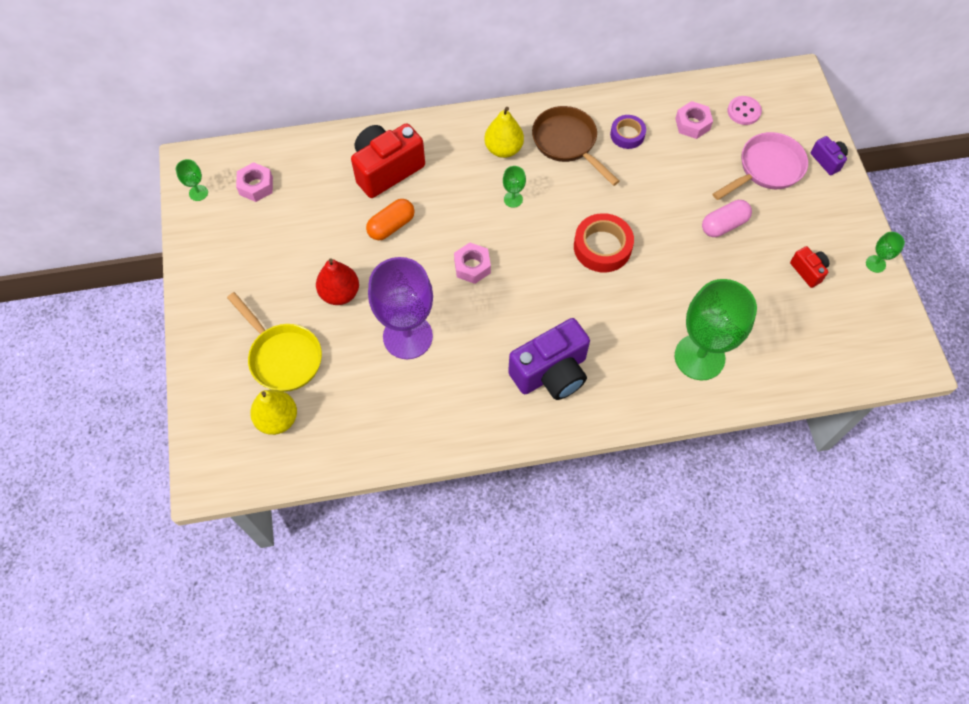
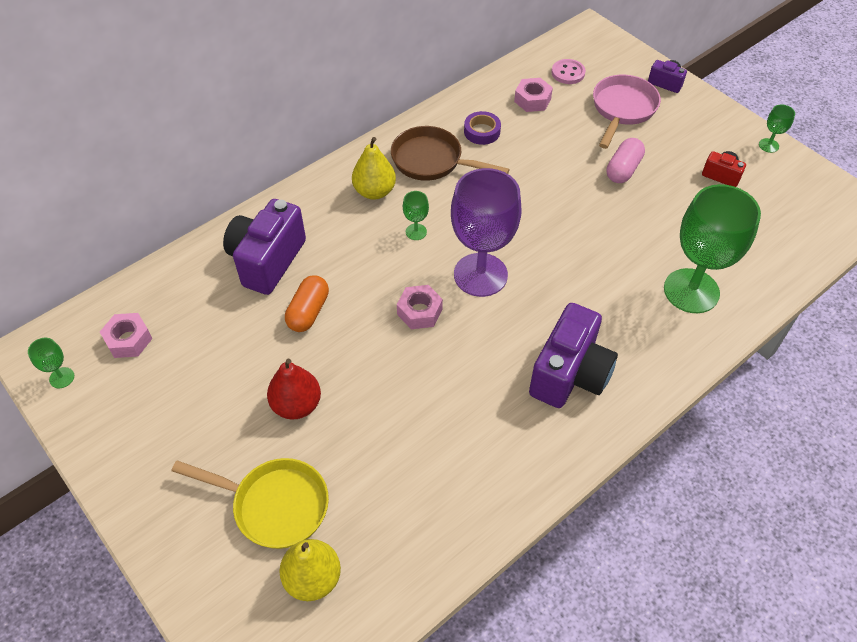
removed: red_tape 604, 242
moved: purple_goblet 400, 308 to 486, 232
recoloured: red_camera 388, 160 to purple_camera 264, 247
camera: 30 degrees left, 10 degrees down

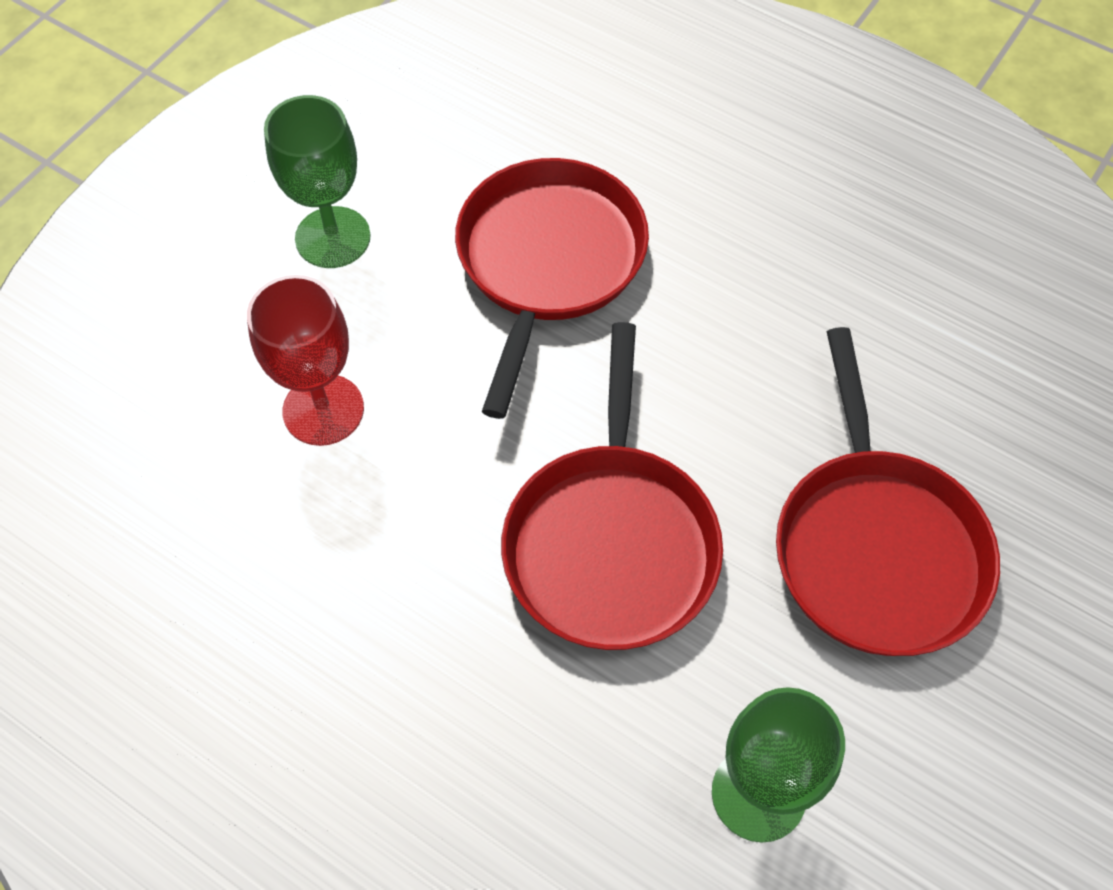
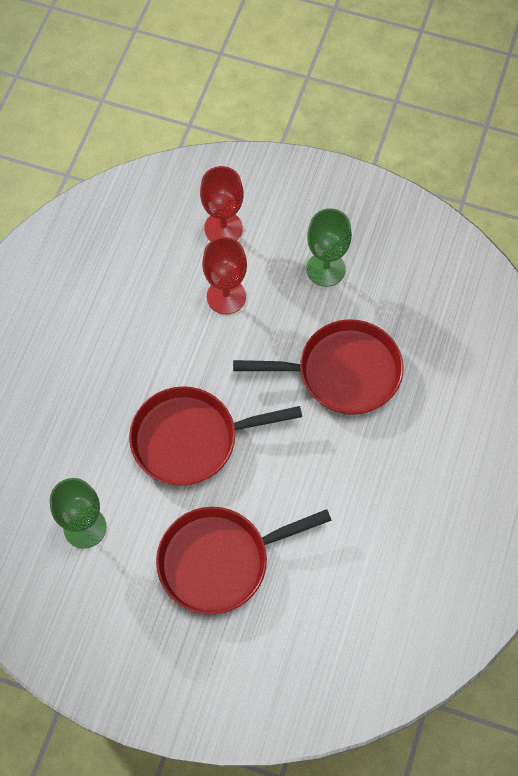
added: red_goblet 222, 203
camera: 75 degrees right, 5 degrees up

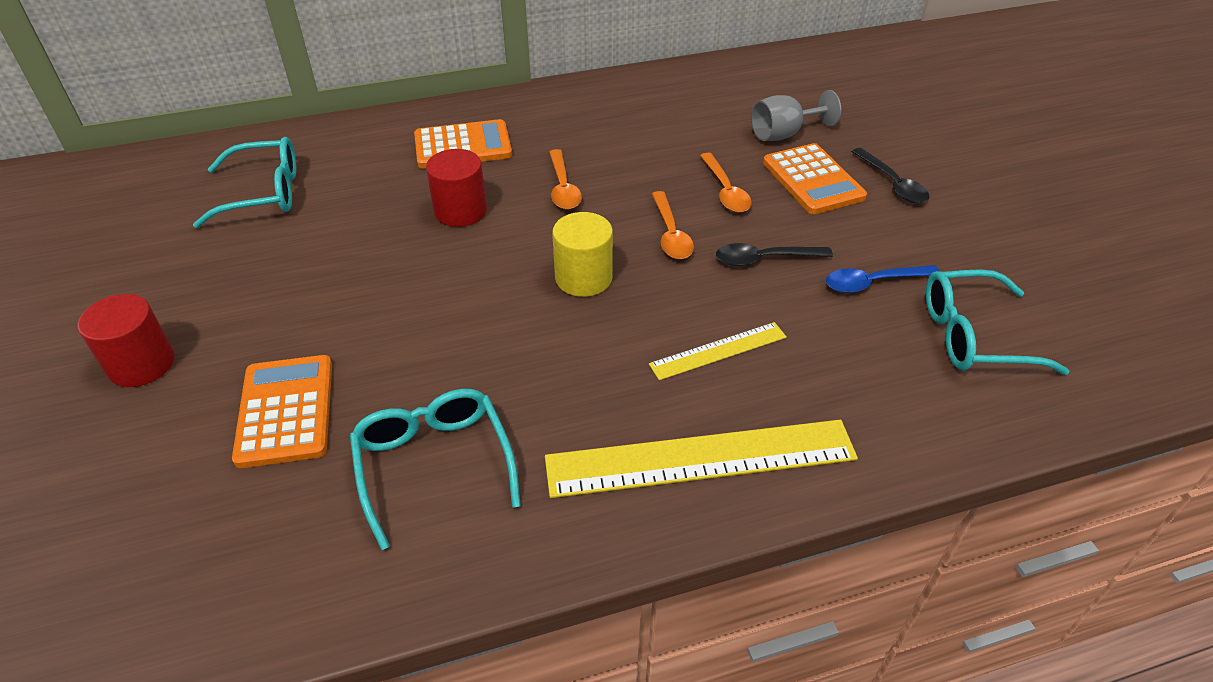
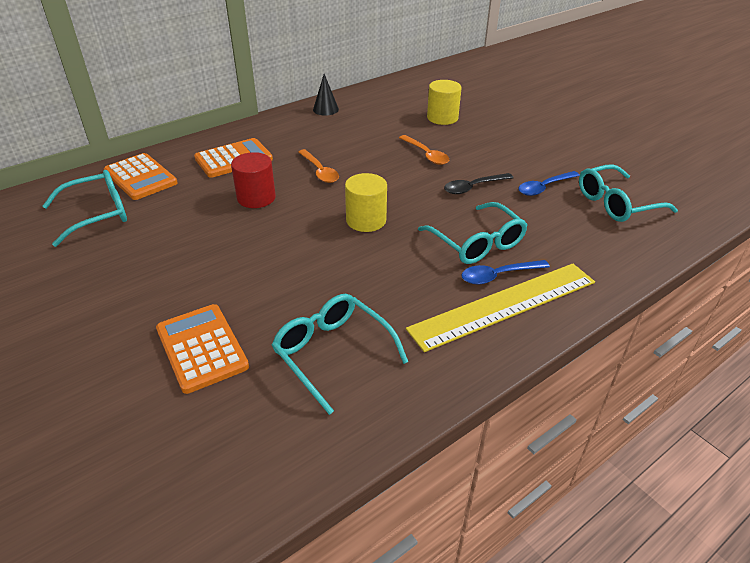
removed: black_spoon 891, 176; orange_spoon 673, 225; red_cylinder 126, 340
added: black_cone 326, 95; blue_spoon 505, 272
moved: orange_calculator 815, 178 to 141, 176
replaced: grey_goblet 796, 115 to yellow_cylinder 444, 102; yellow_ruler 718, 351 to turquoise_glasses 472, 233
camera: 20 degrees left, 5 degrees down

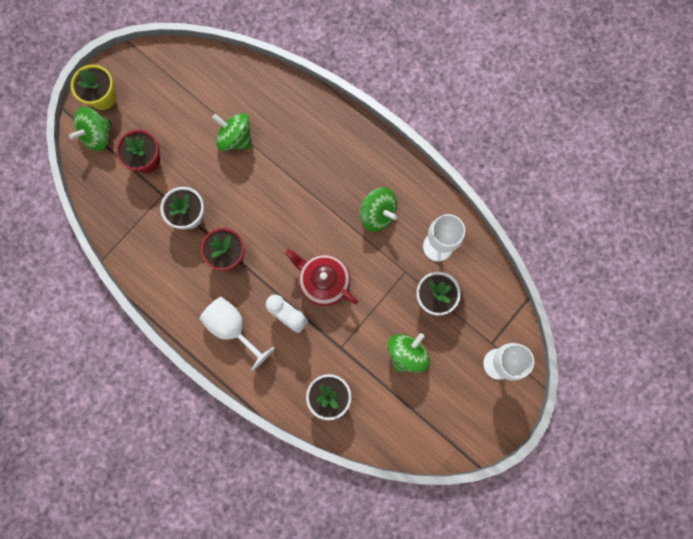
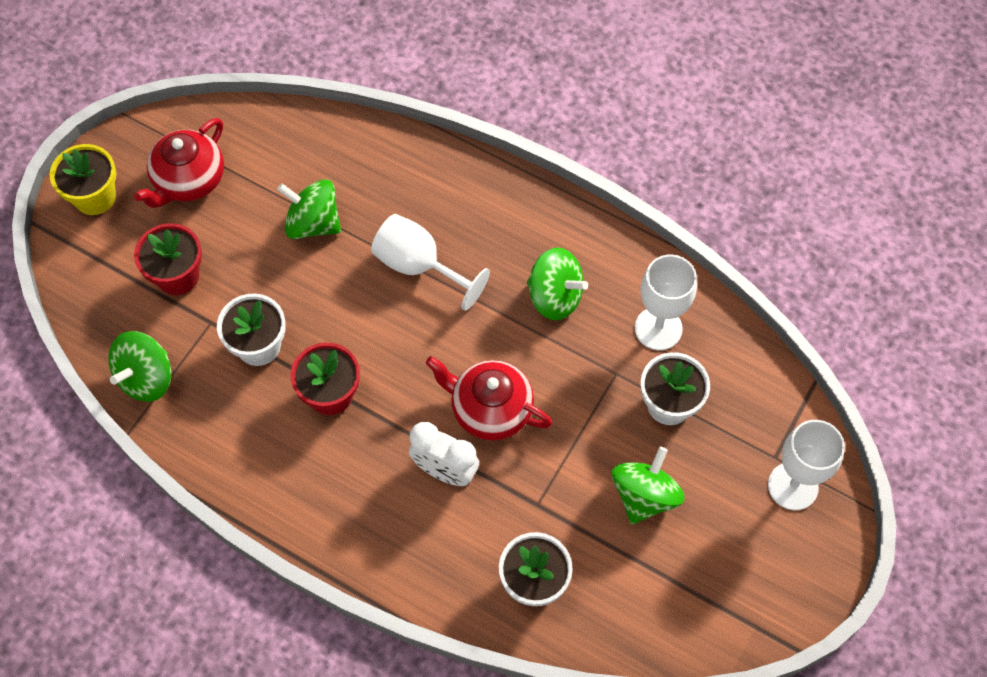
added: red_teapot 179, 163
moved: green_spinning_top 90, 129 to 139, 366; white_goblet 237, 334 to 430, 262
camera: 10 degrees left, 15 degrees down

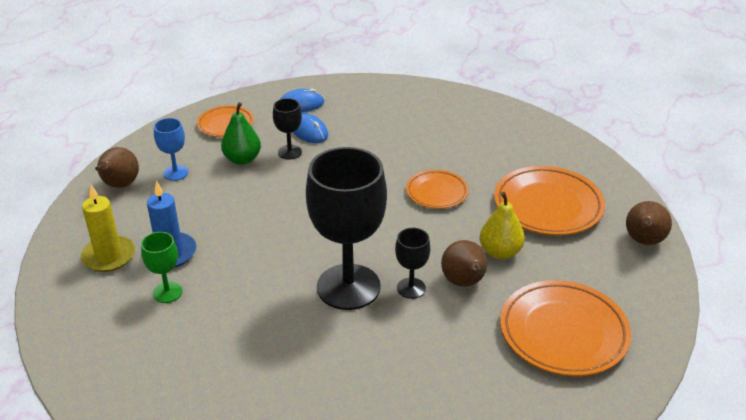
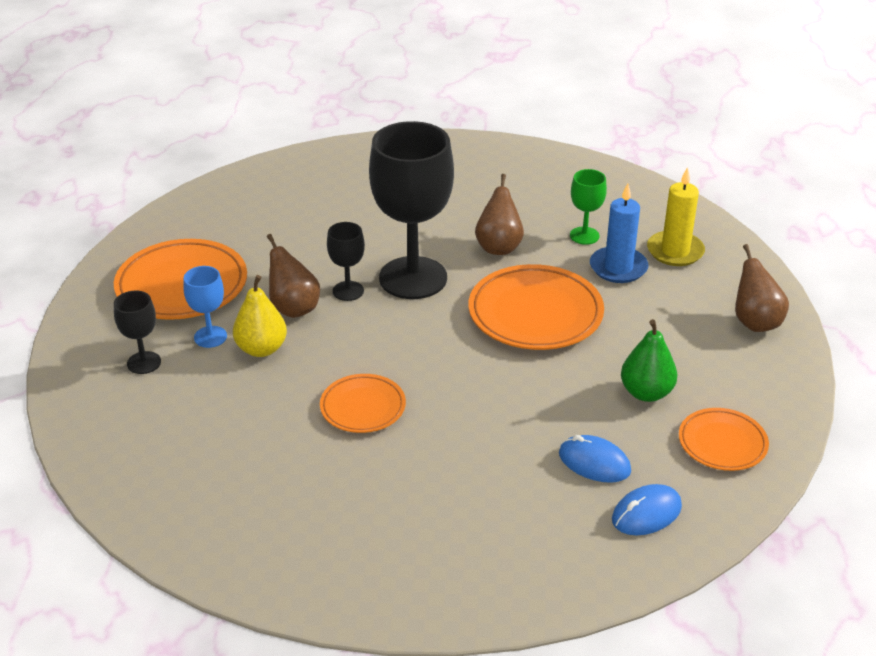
moved: black_goblet 287, 129 to 137, 332; blue_goblet 171, 149 to 205, 307; orange_plate 549, 200 to 536, 307; brown_pear 649, 223 to 499, 214
camera: 160 degrees right, 0 degrees up

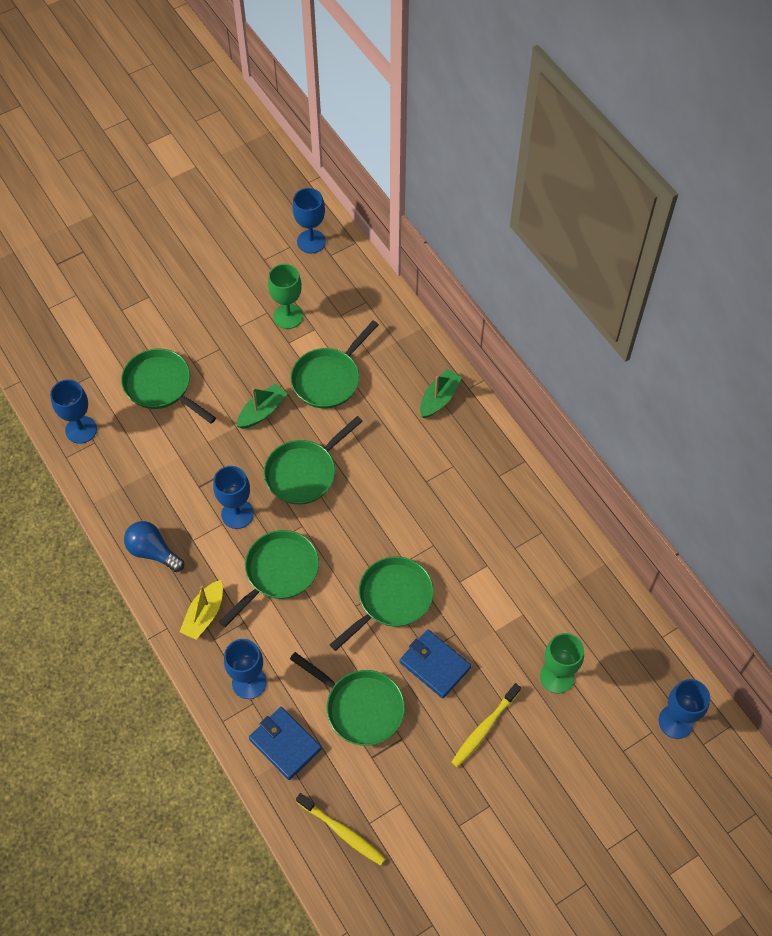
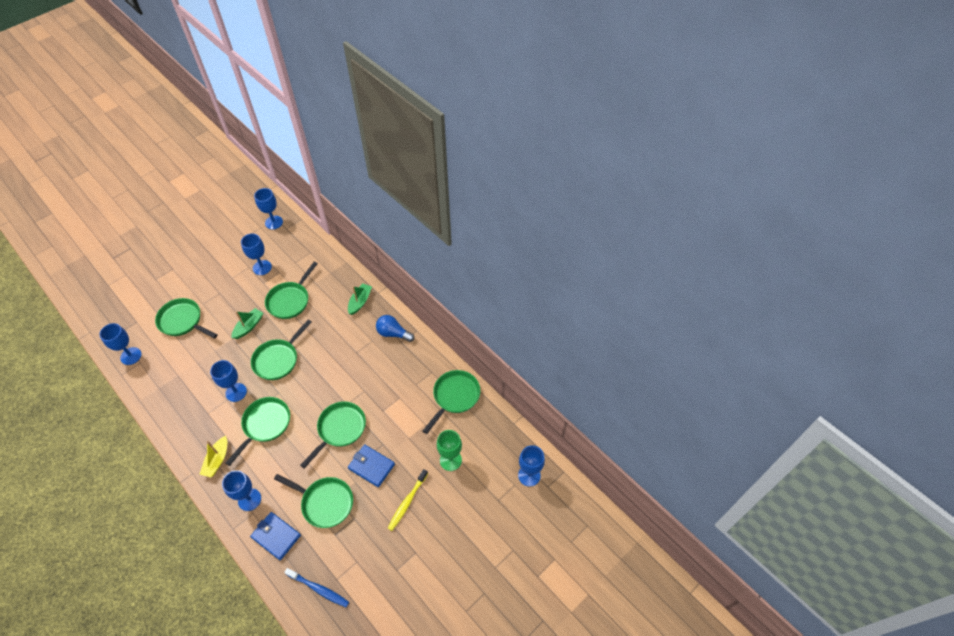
added: green_pan 451, 402
moved: blue_light_bulb 154, 546 to 395, 328
recoloured: green_goblet 285, 296 to blue_goblet 256, 254; yellow_toothbrush 341, 829 to blue_toothbrush 316, 587
camera: 10 degrees left, 5 degrees down

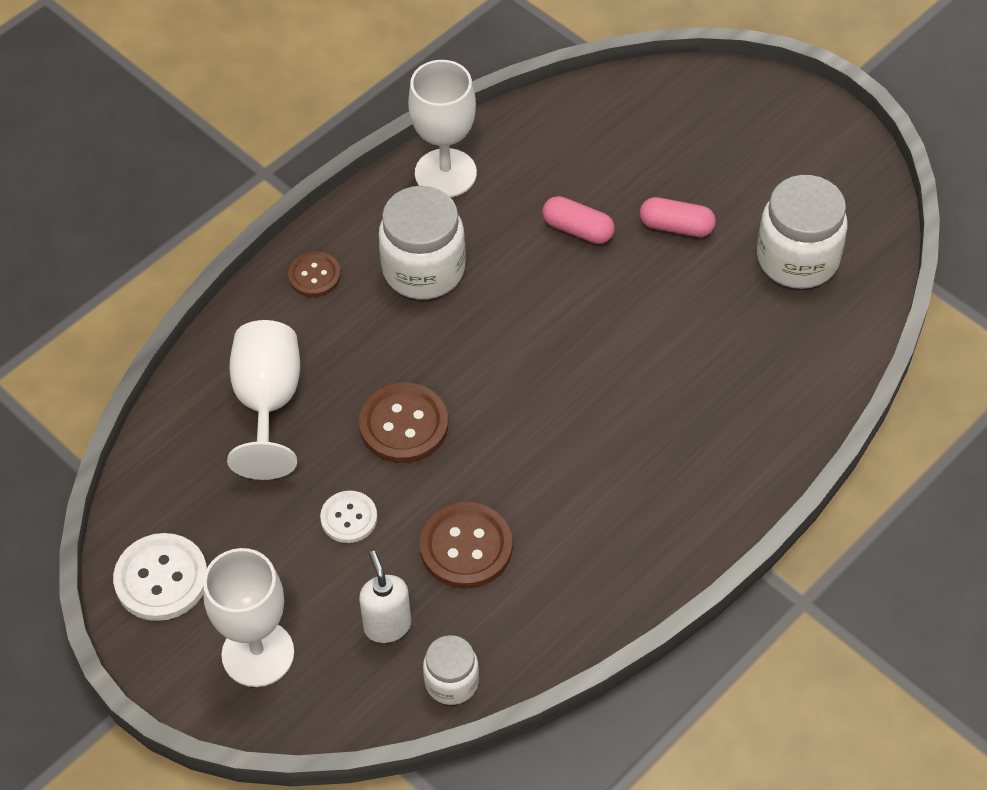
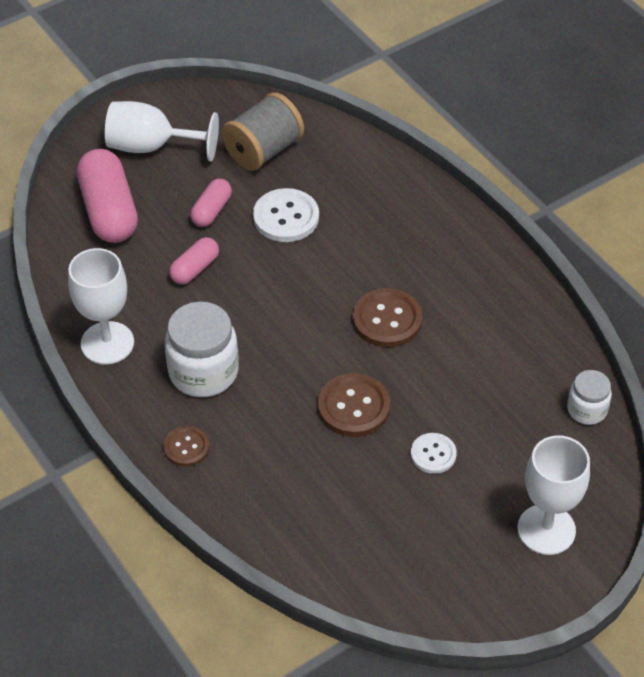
removed: white_soap_dispenser 385, 597
added: pink_capsule 107, 196
moved: white_goblet 263, 400 to 162, 131; brown_button 466, 545 to 387, 317; white_button 160, 577 to 286, 215
replaced: white_jar 802, 232 to grey_spool 263, 131
camera: 80 degrees left, 5 degrees down

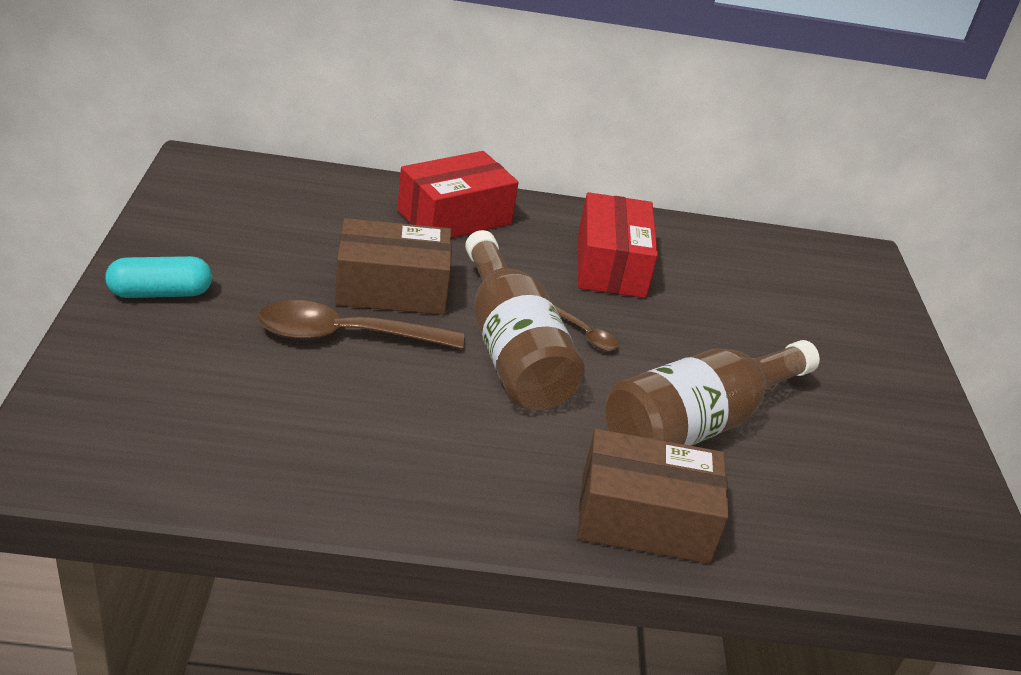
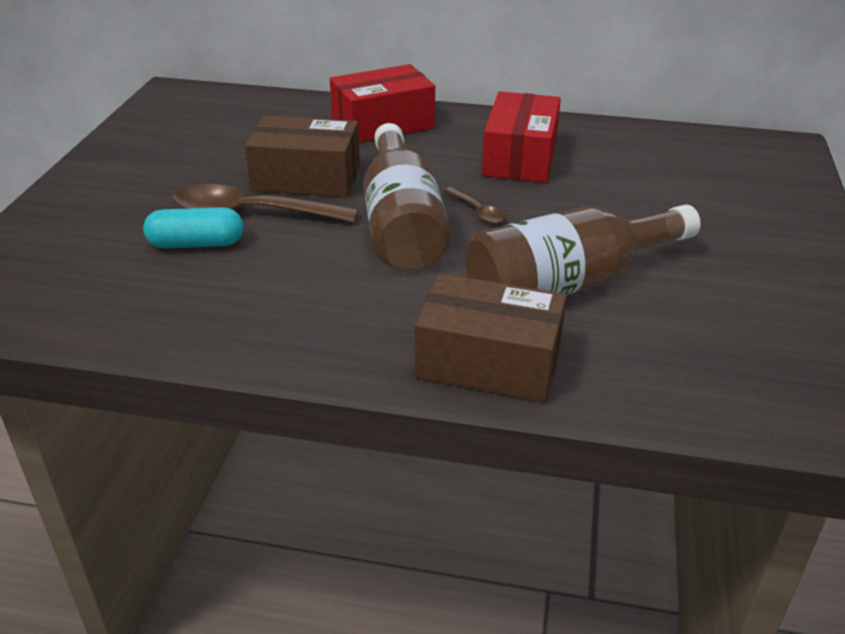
moved: turquoise_capsule 158, 277 to 193, 227
camera: 15 degrees right, 0 degrees up

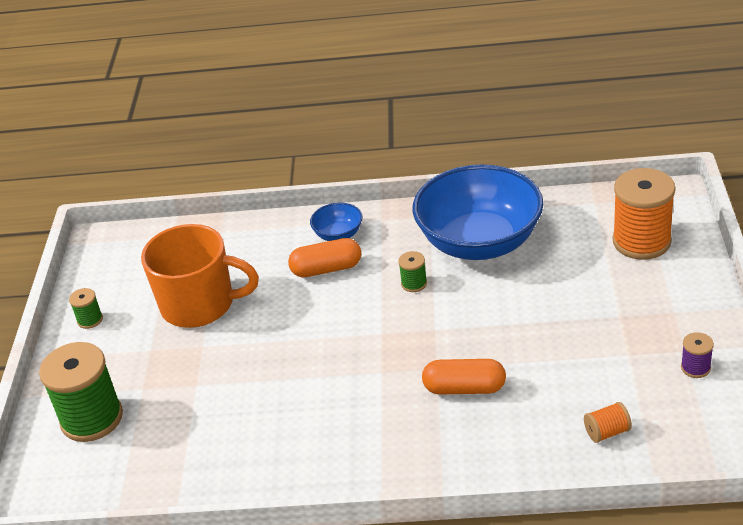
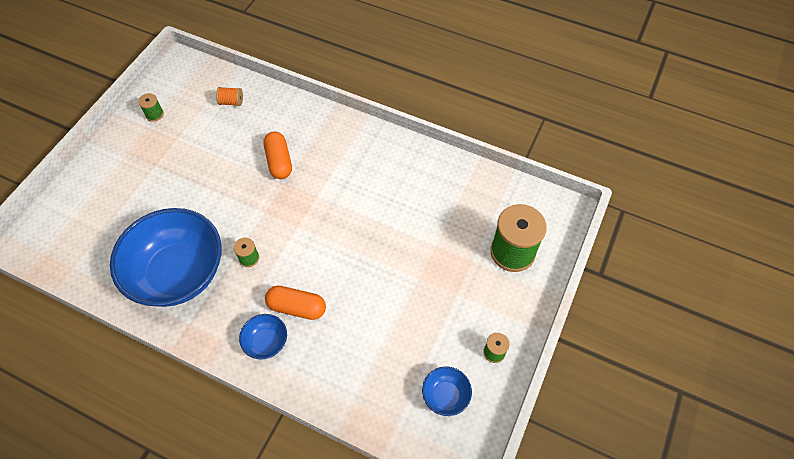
removed: orange_spool 644, 214; orange_mug 200, 276
added: blue_bowl 447, 391
recoloured: purple_spool 697, 355 to green_spool 151, 107
turned: orange_capsule 464, 376 = 277, 155 45 degrees clockwise
camera: 160 degrees left, 20 degrees up

